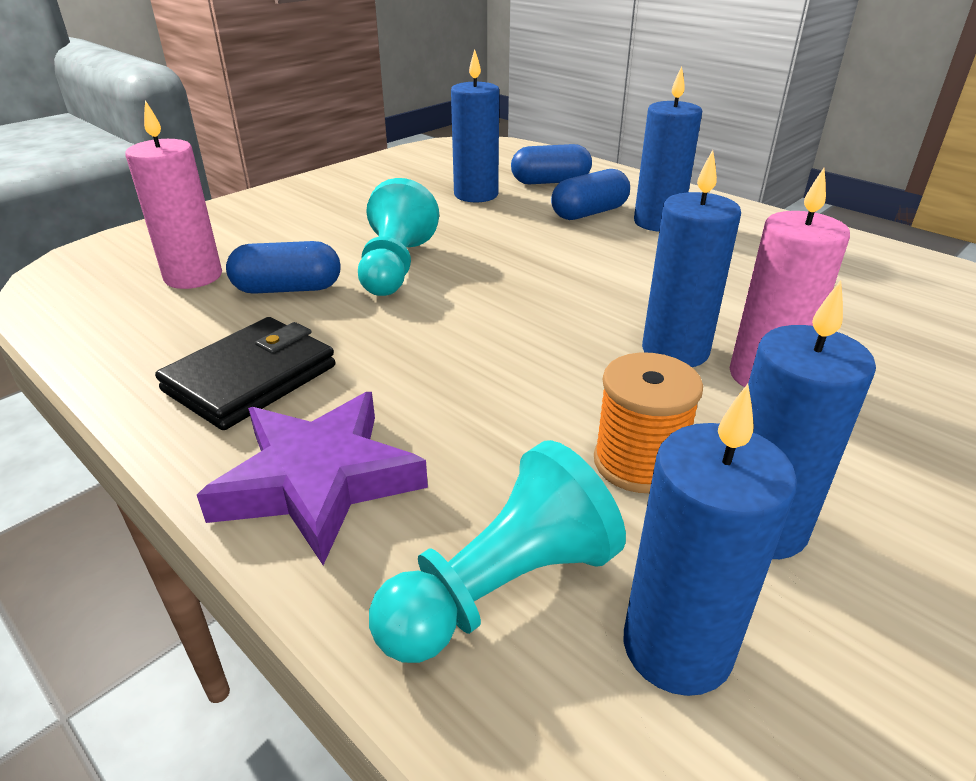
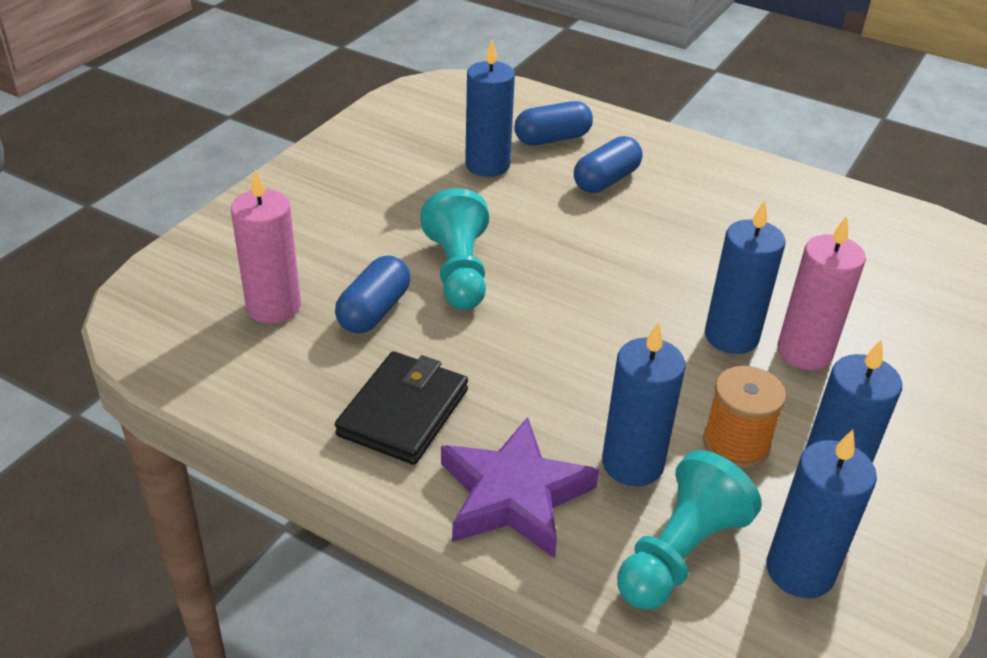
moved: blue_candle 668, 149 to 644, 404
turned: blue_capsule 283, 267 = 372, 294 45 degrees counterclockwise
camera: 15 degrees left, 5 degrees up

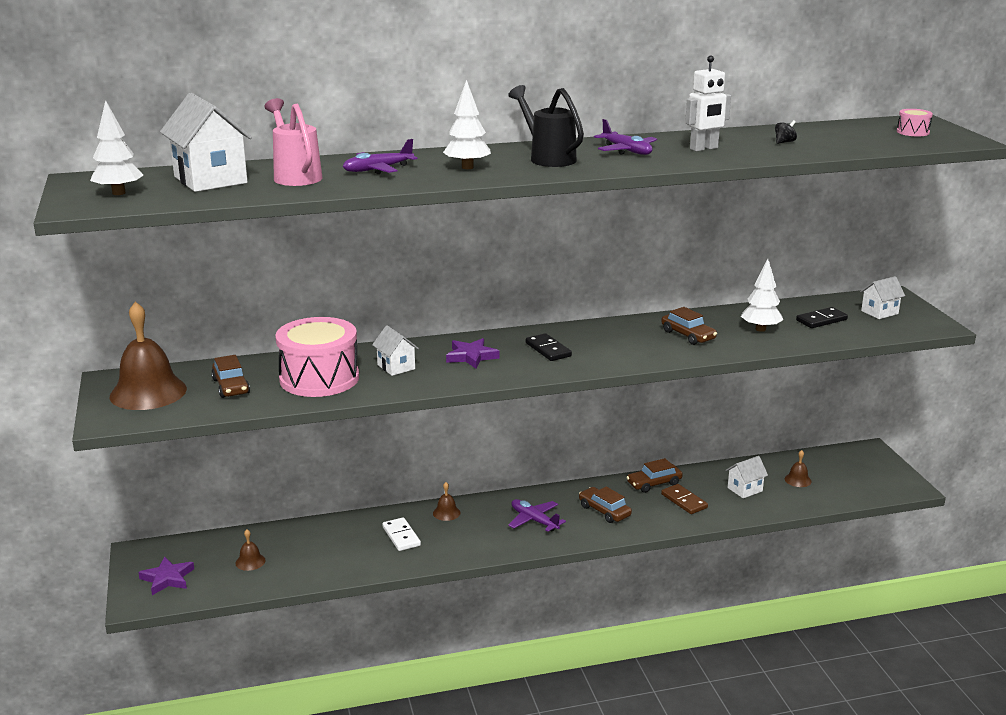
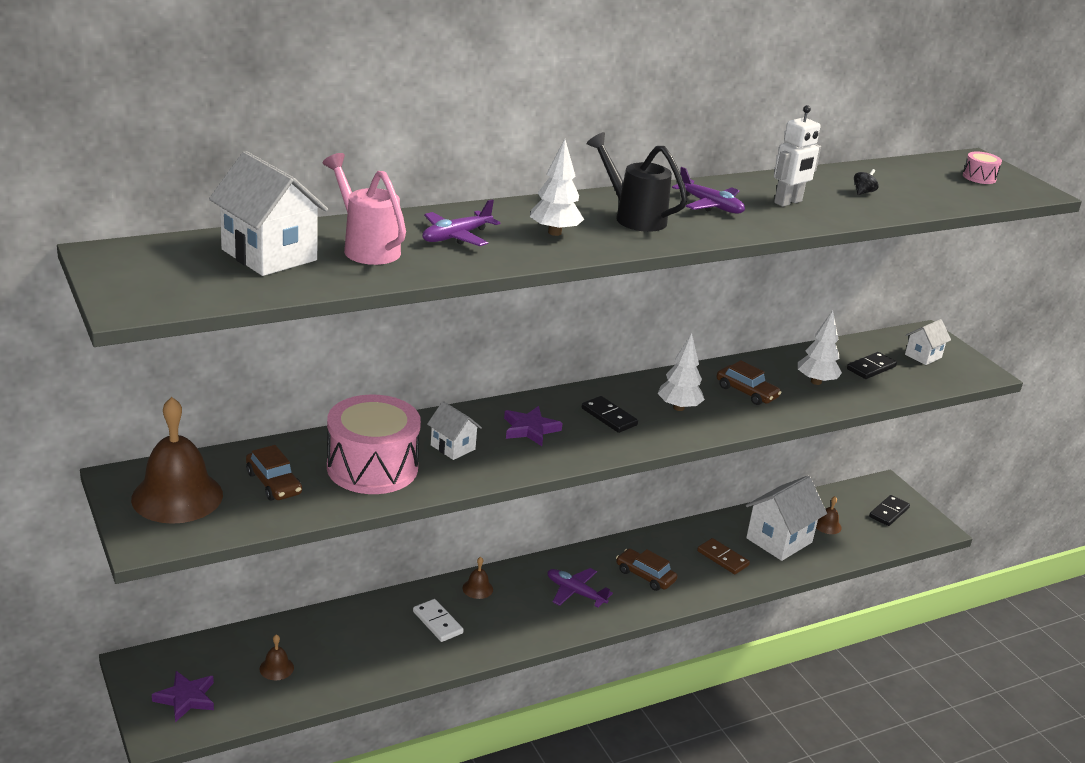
removed: brown_car 654, 475
added: black_domino 889, 510
moved: white_tree 116, 147 to 681, 372
resized: white_house 747, 477 = 786, 518 x1.84
camera: 15 degrees left, 5 degrees up

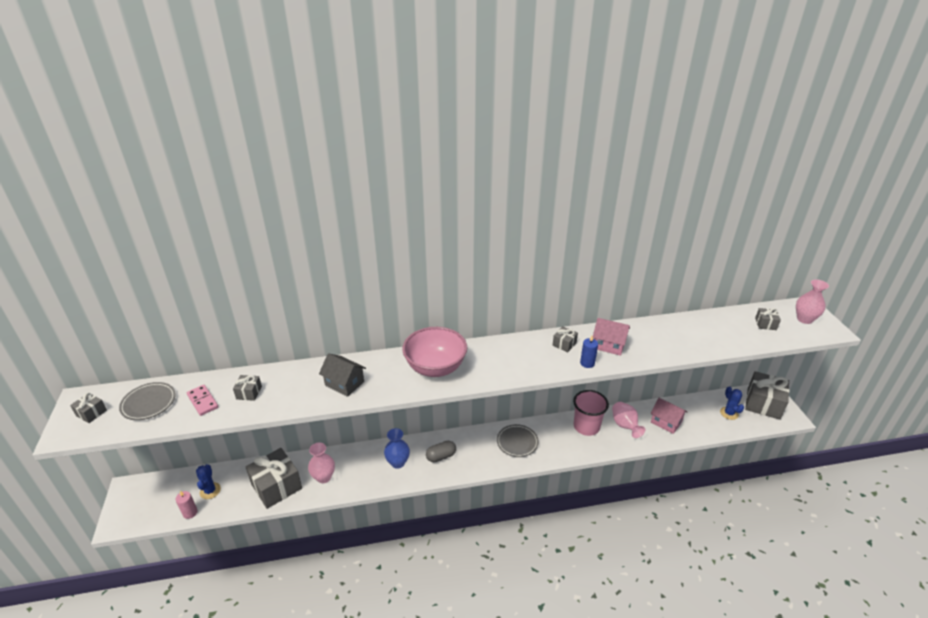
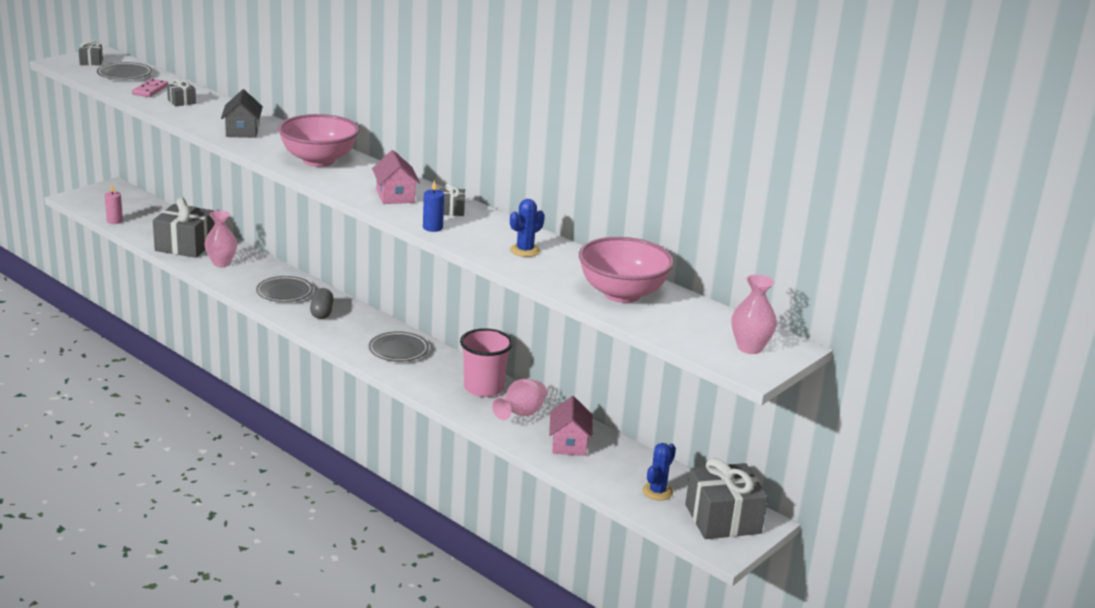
removed: grey_gift 768, 319
added: pink_bowl 626, 270
moved: pink_house 611, 337 to 396, 177; blue_cactus 208, 481 to 527, 228
replaced: blue_vase 397, 448 to grey_plate 284, 289
turned: grey_capsule 441, 451 = 322, 303 60 degrees clockwise
camera: 50 degrees right, 10 degrees down

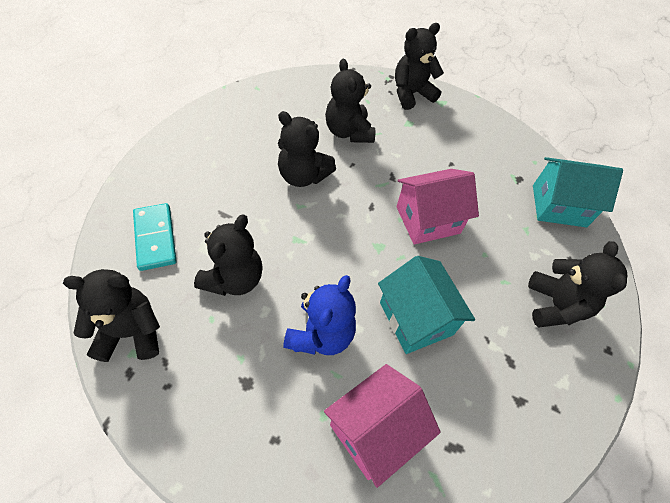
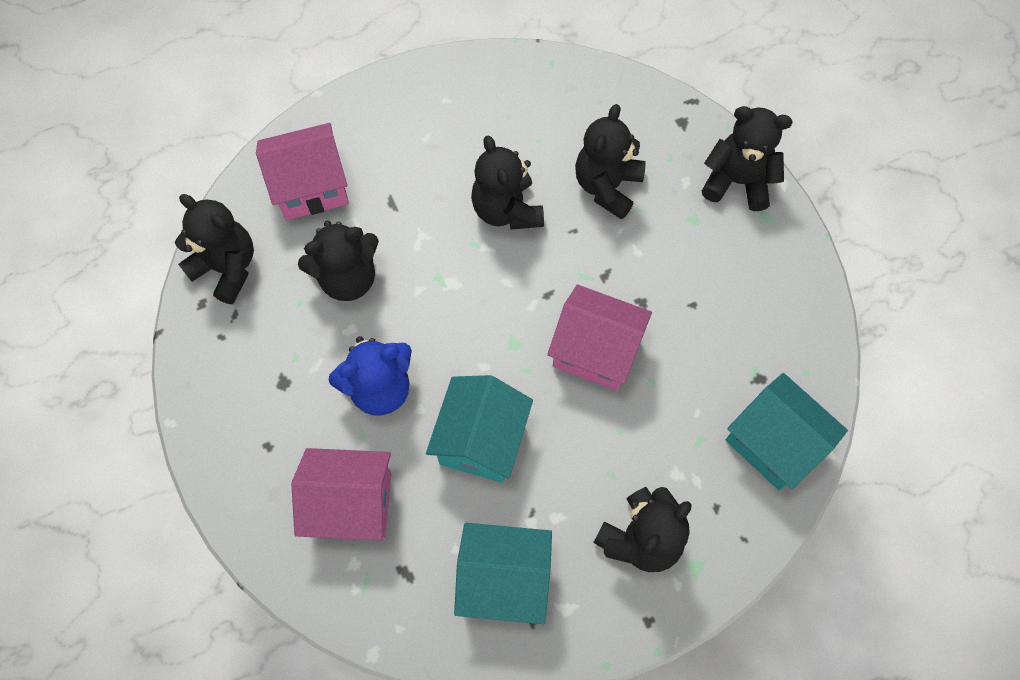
added: turquoise_house 503, 573
replaced: turquoise_domino 155, 237 to pink_house 302, 171
camera: 45 degrees right, 10 degrees up

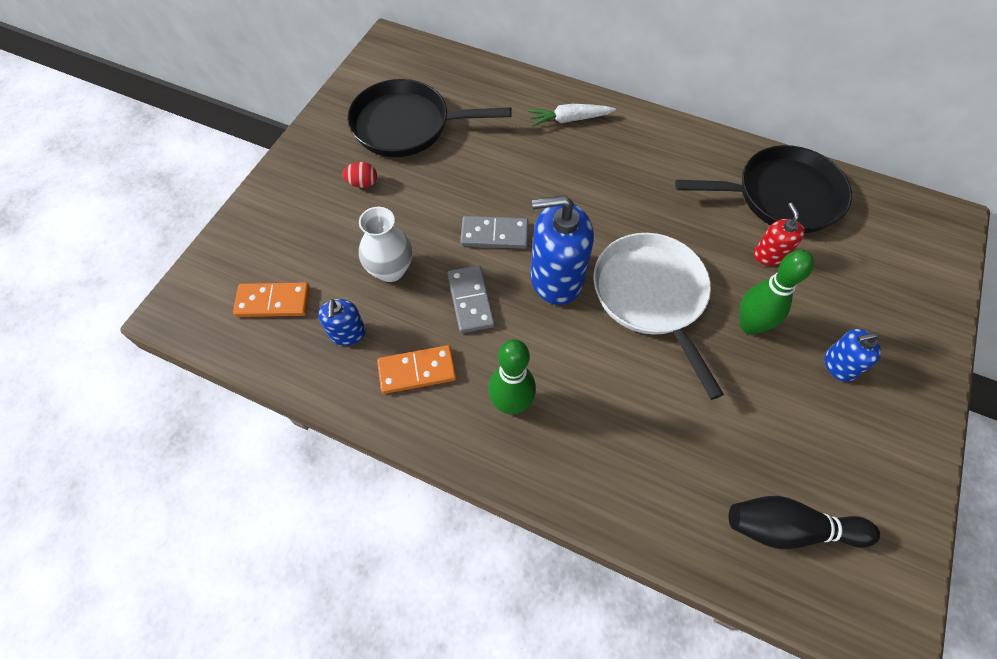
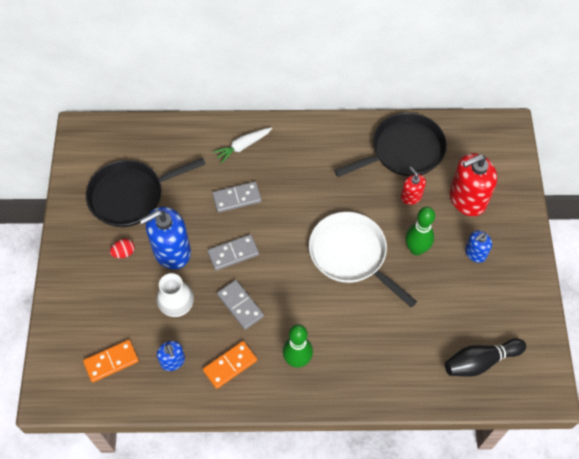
added: red_soap_dispenser 473, 184; grey_domino 237, 197
moved: blue_soap_dispenser 562, 250 to 165, 238
camera: 25 degrees left, 0 degrees up

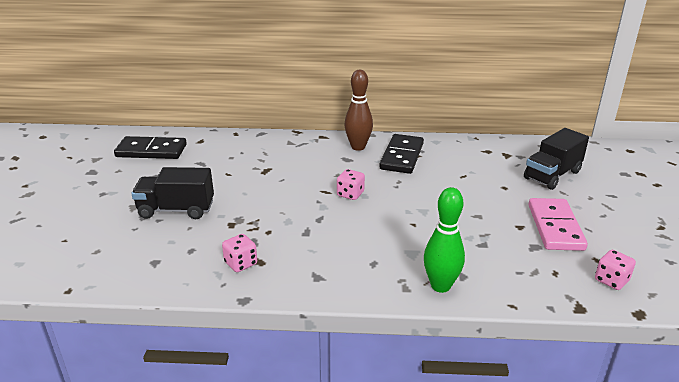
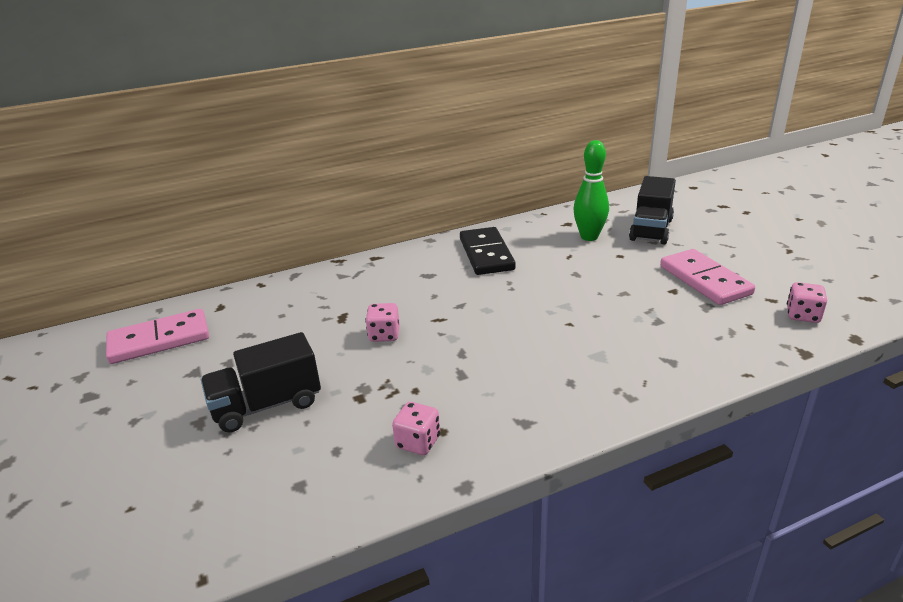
removed: brown_bowling_pin 358, 110
moved: pink_dice 351, 184 to 382, 322; green_bowling_pin 444, 240 to 591, 190
recoloured: black_domino 150, 147 to pink_domino 157, 336
camera: 25 degrees left, 0 degrees up

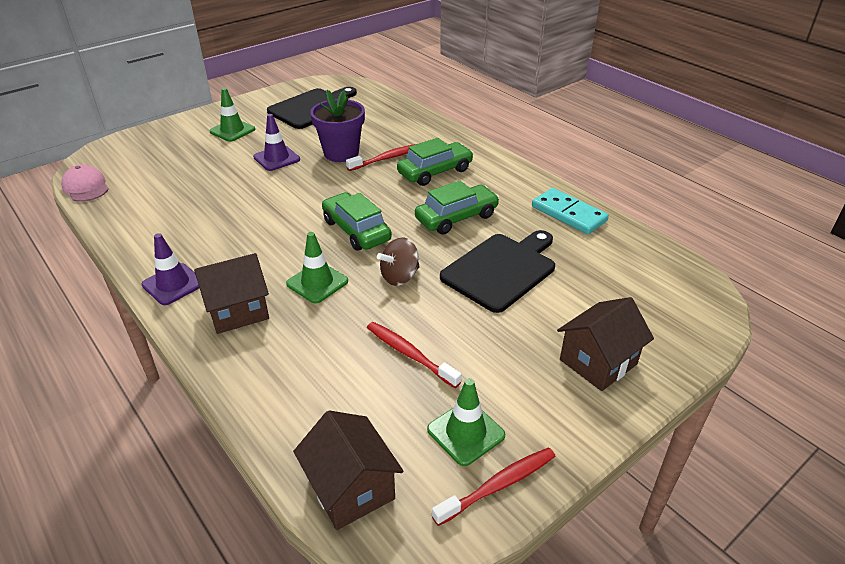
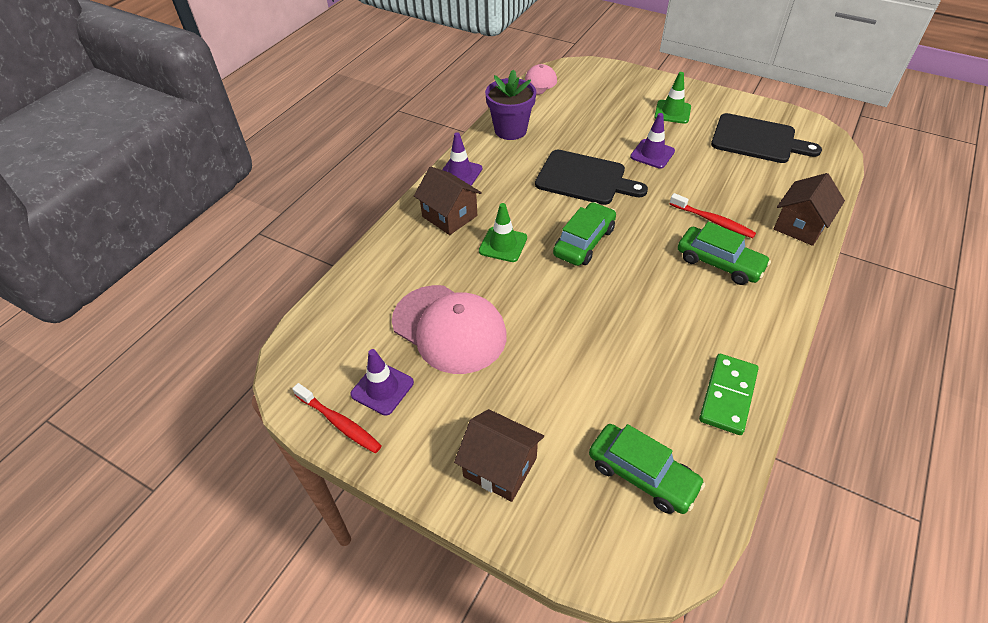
removed: brown_spinning_top 398, 261
moved: purple_flower_pot 337, 126 to 510, 104; green_car 457, 207 to 647, 469; black_cutting_board 497, 271 to 591, 177; brown_house 348, 470 to 809, 209
replaced: red_toothbrush 414, 355 to pink_cap 449, 329
recoloured: turquoise_domino 570, 211 to green_domino 728, 394; green_traffic_cone 466, 422 to purple_traffic_cone 382, 382
camera: 70 degrees right, 10 degrees up

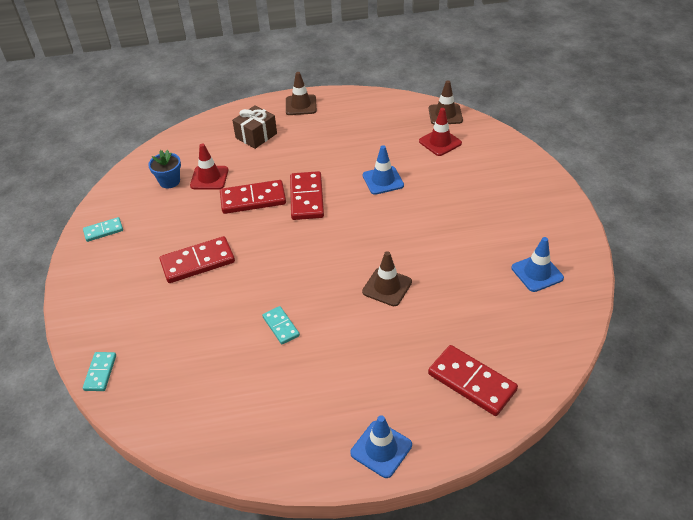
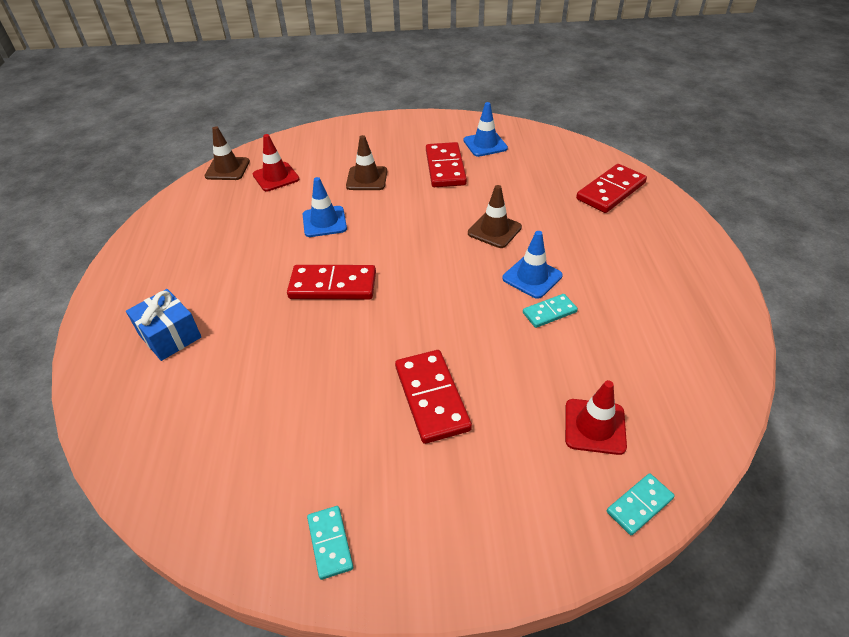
removed: blue_flower_pot 164, 169
moved: brown_traffic_cone 301, 93 to 366, 162; red_traffic_cone 209, 166 to 596, 417; red_domino 253, 197 to 446, 164; blue_traffic_cone 381, 446 to 532, 265
recoloured: brown_gift 254, 127 to blue_gift 163, 325
turned: turquoise_domino 99, 371 = 641, 504 45 degrees counterclockwise
camera: 85 degrees left, 0 degrees up

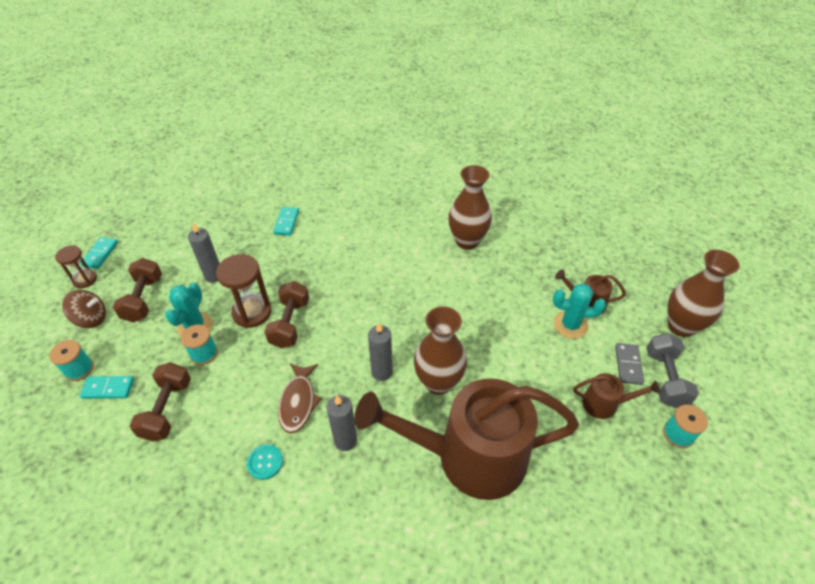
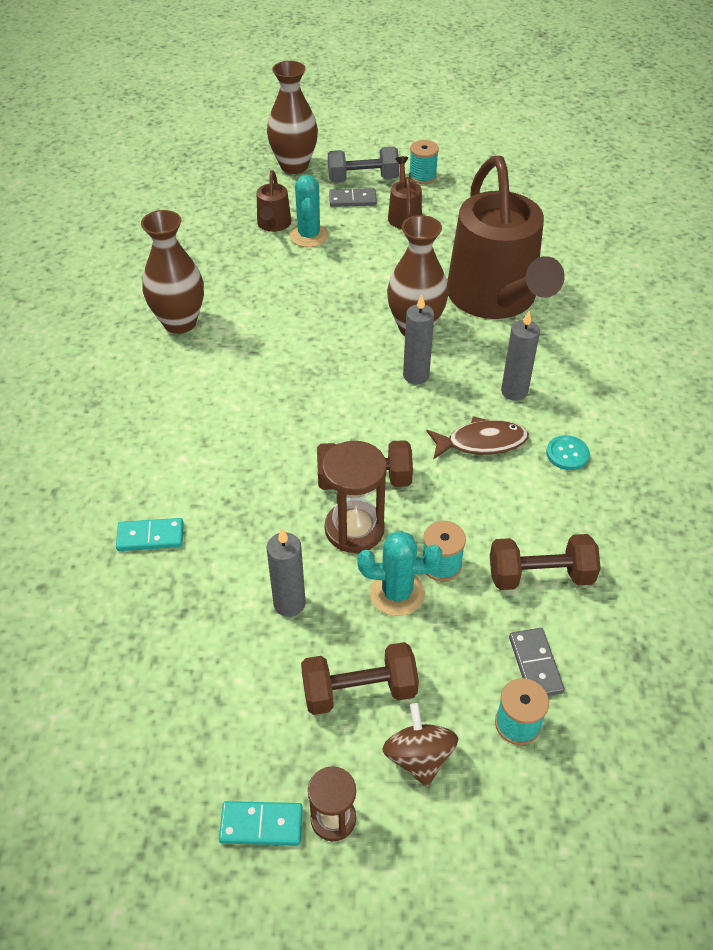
recoloured: turquoise_domino 107, 387 to grey_domino 536, 662
camera: 100 degrees left, 0 degrees up

